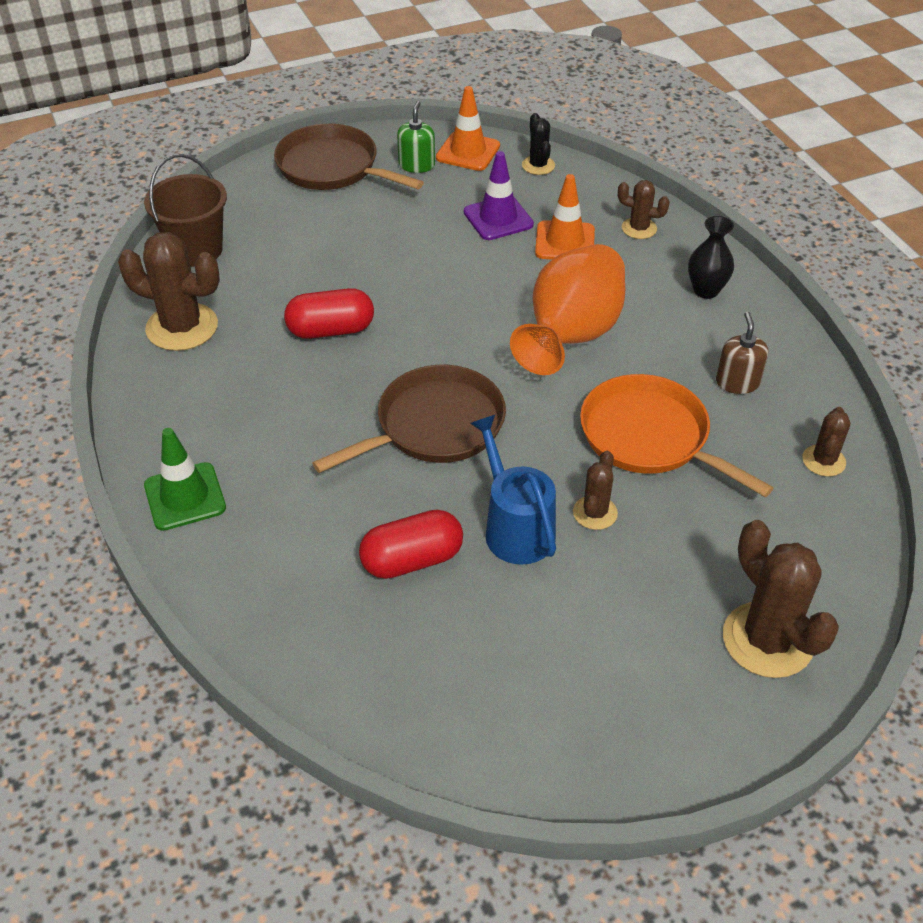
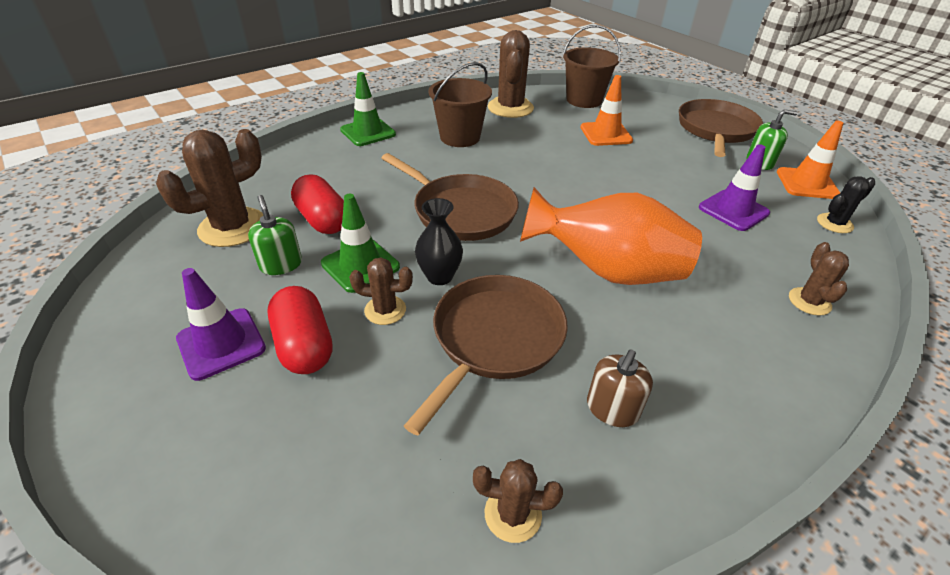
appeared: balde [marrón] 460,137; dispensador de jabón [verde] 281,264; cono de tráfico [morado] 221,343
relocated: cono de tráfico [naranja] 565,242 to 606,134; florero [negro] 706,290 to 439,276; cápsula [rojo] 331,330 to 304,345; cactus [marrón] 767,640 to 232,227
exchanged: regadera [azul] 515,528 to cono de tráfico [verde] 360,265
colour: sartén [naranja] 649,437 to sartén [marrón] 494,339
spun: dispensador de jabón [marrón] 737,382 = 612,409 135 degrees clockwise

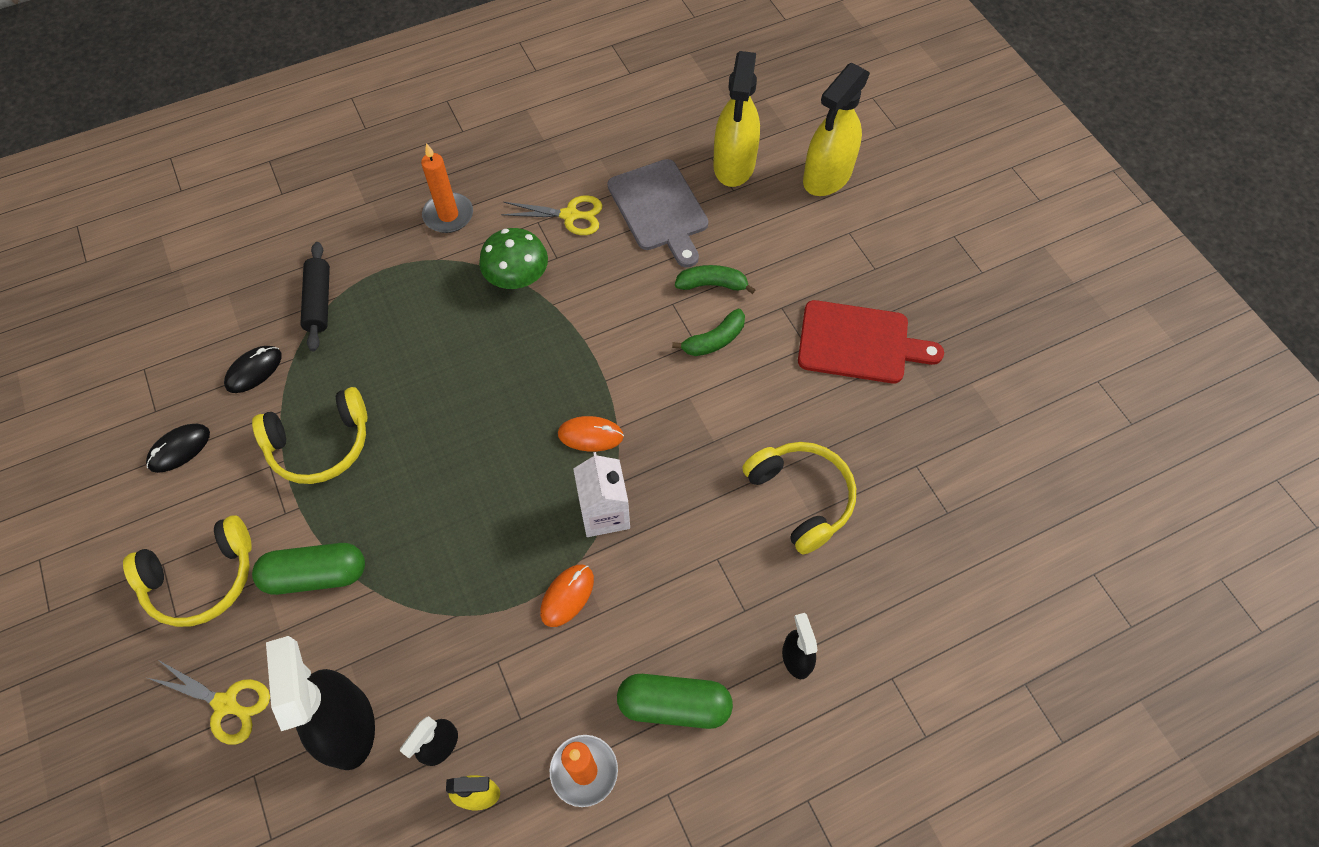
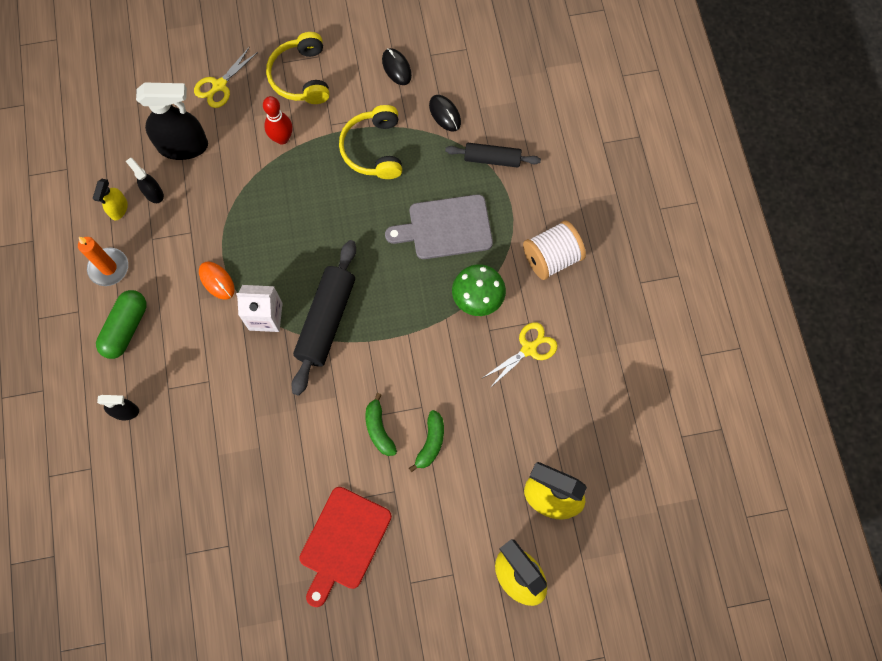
missing: auriculares [amarillo] 801,497
relocated: tabla de cortar [gris] 659,209 to 446,228
exchanged: vela [naranja] 448,215 to carrete [blanco] 551,258; ratón [naranja] 590,435 to rodillo [negro] 326,321; cápsula [verde] 316,575 to bolo [rojo] 282,138
spun: tijeras [amarillo] 570,215 = 528,349 150 degrees counterclockwise

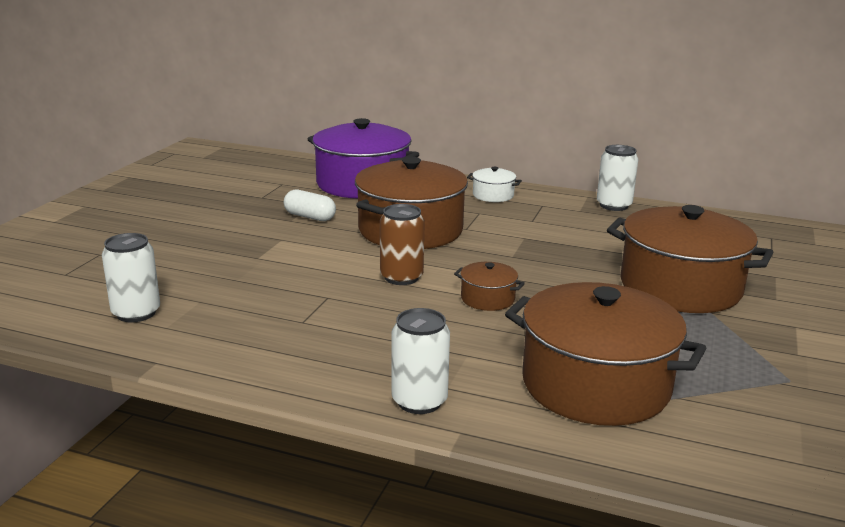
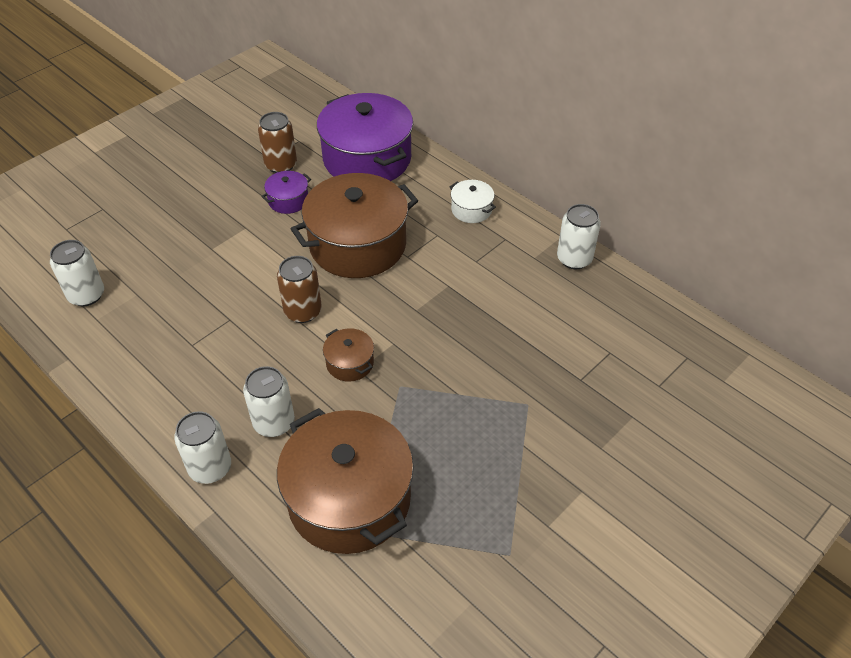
missing: olla [marrón] 680,287
appeared: lata [marrón] 281,165; lata [blanco] 274,423
exchanged: cápsula [blanco] 310,217 to olla [morado] 288,200

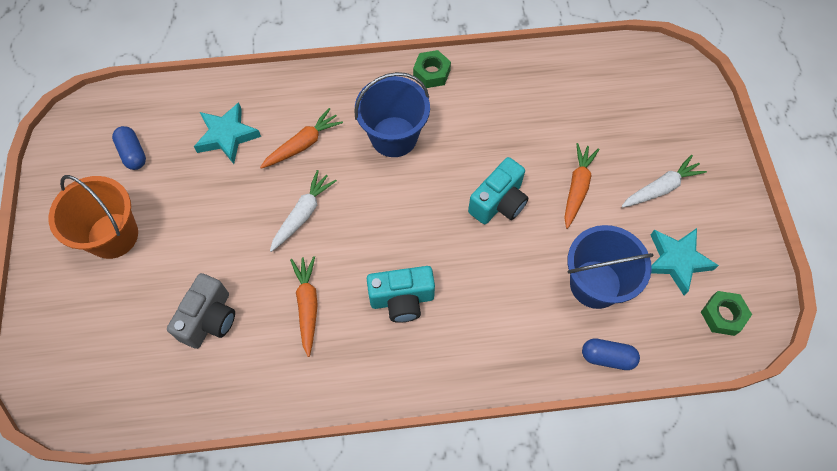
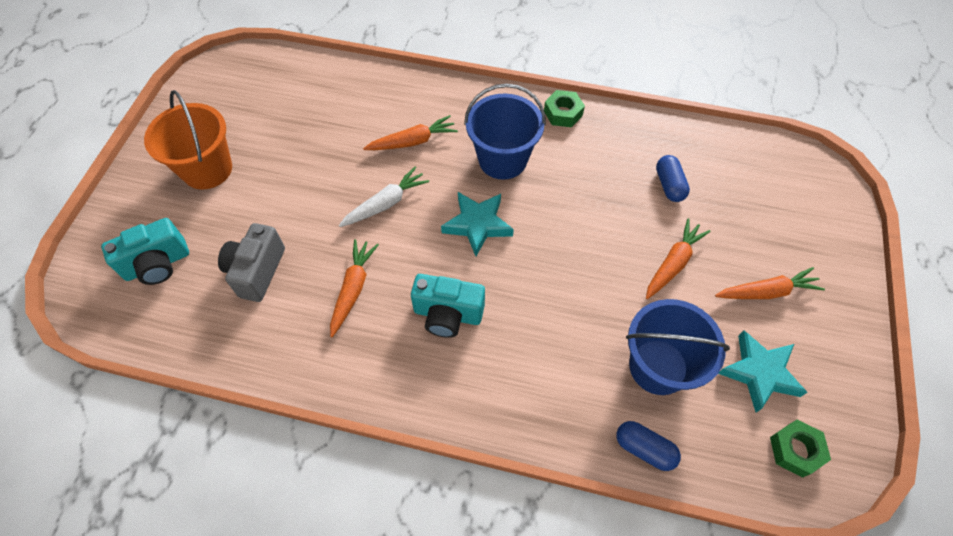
relocated: estrella [turquesa] 227,136 to 477,225; cápsula [azul] 133,153 to 669,185; cámara [turquesa] 498,202 to 157,264
colour: zanahoria [blanco] 661,188 to zanahoria [naranja] 766,291
spun: cámara [gris] 209,319 = 257,271 150 degrees clockwise

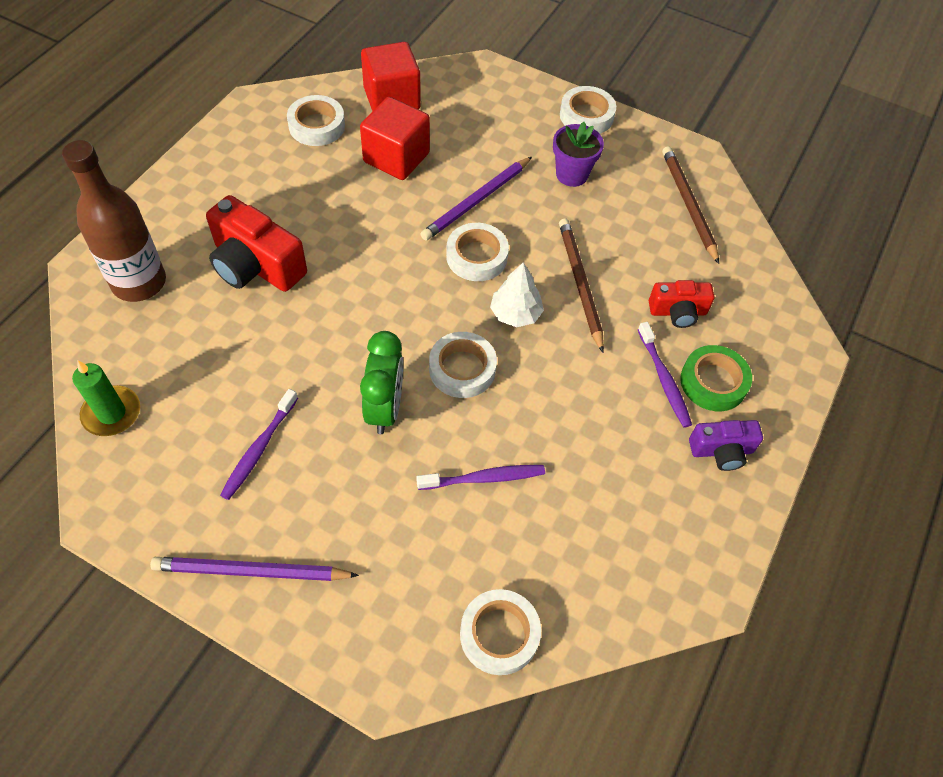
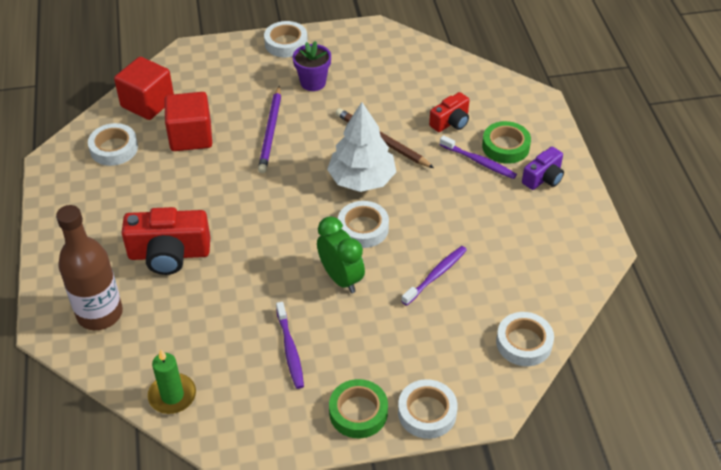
missing: lápiz [marrón] 688,205
relocated: cinta adhesiva [blanco] 476,257 to 427,412
exchanged: lápiz [morado] 251,571 to cinta adhesiva [verde] 358,412
size: árbol [blanco] 515,313 = 362,179 x1.69

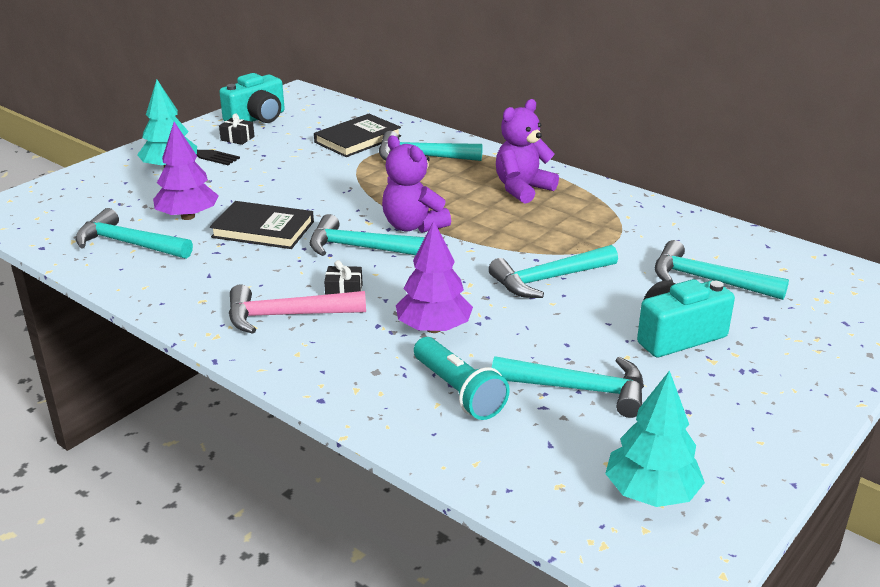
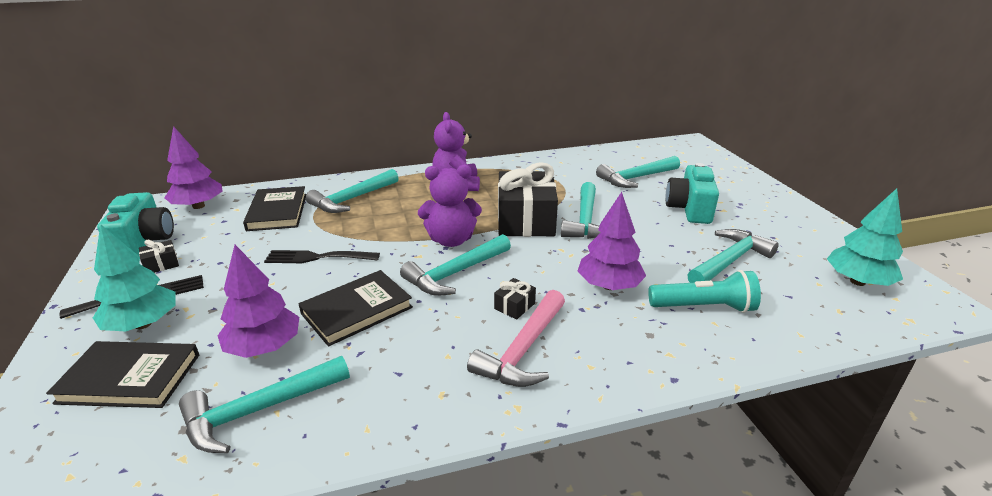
appeared: árbol [morado] 198,206; regalo [negro] 525,220; tenedor [negro] 318,257; libro [negro] 130,378

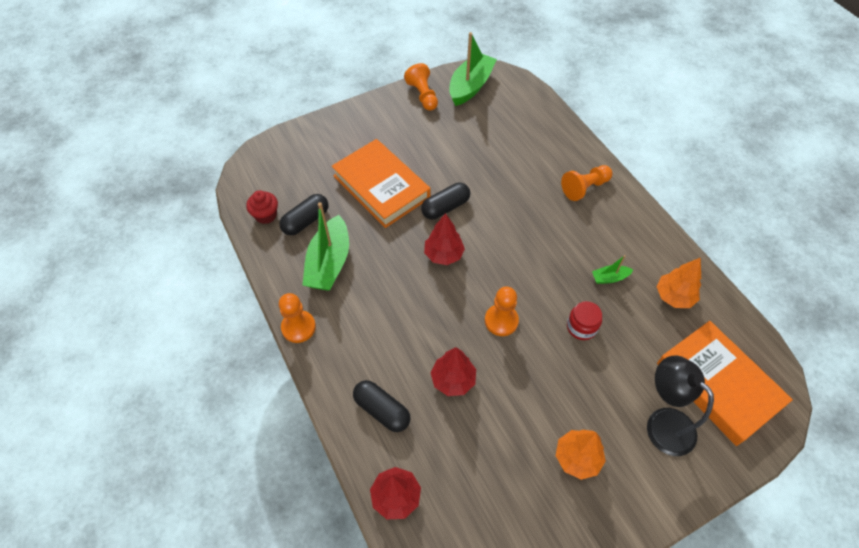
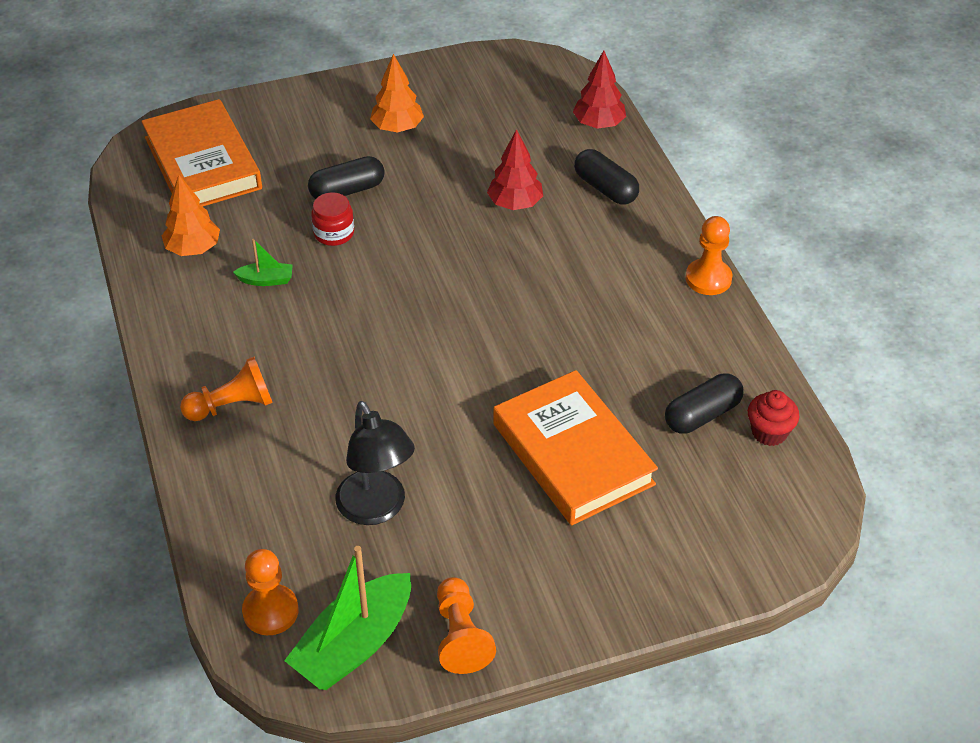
missing: barco [verde] 329,263; árbol [rojo] 443,255
relocated: cápsula [negro] 445,207 to 347,190; peón [naranja] 501,321 to 270,611; lámpara [negro] 662,423 to 377,509

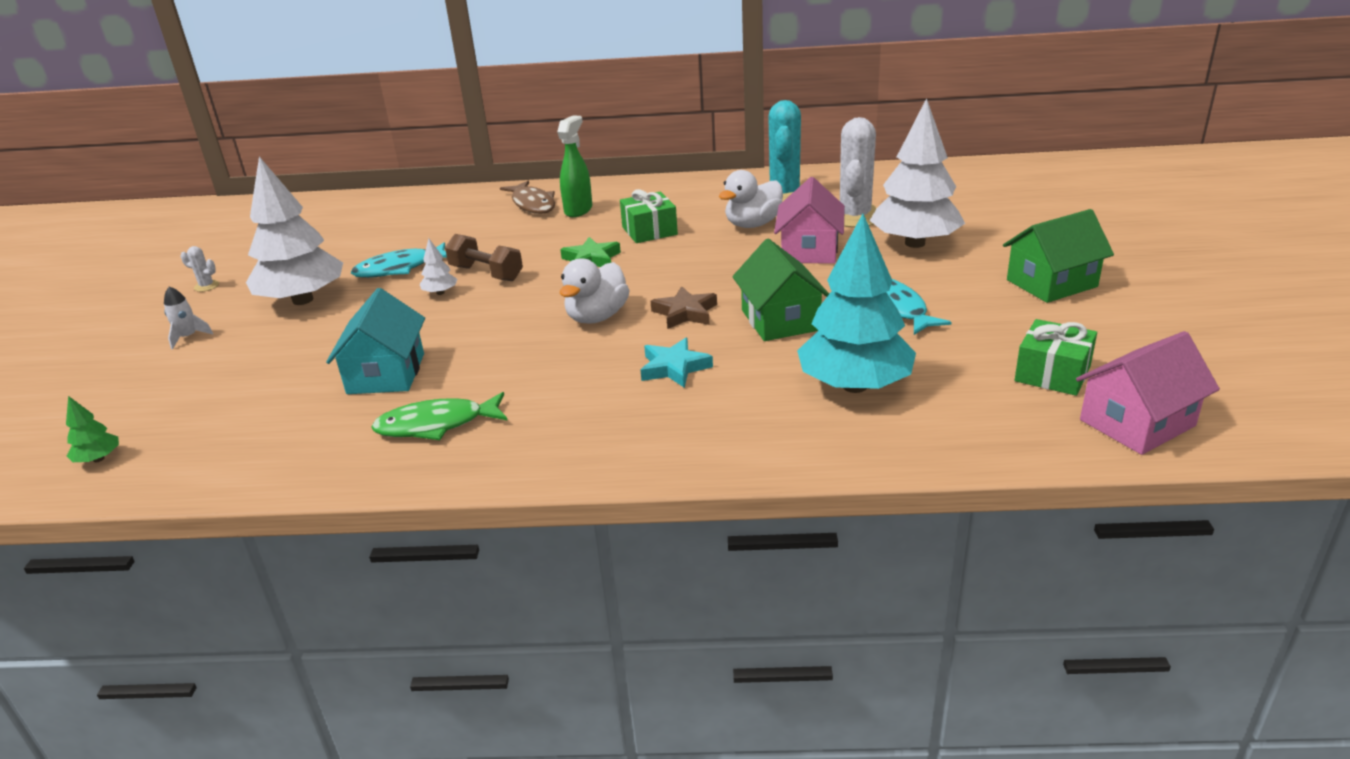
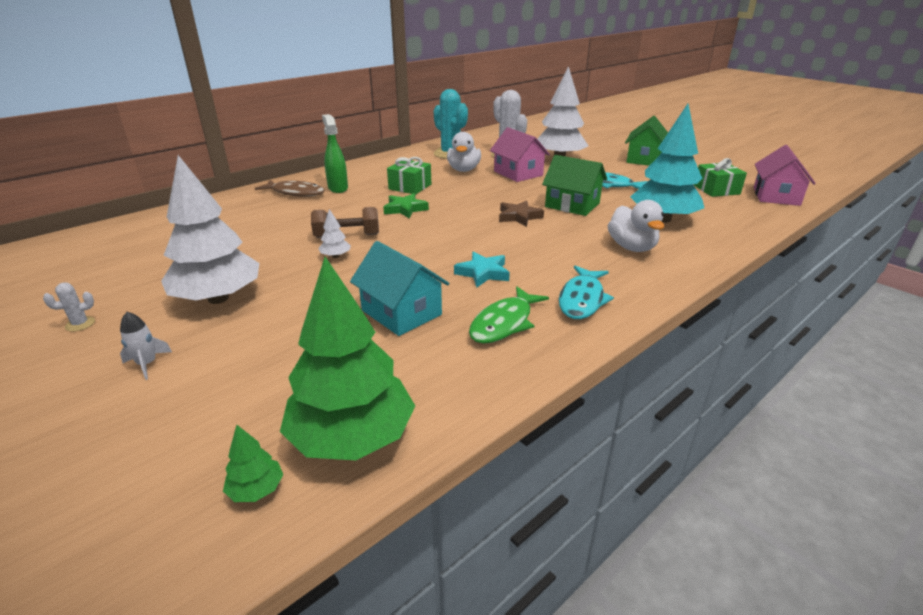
appeared: árbol [verde] 352,437
relocated: pez [turquesa] 399,268 to 582,299; pato [blanco] 597,317 to 632,247; estrella [turquesa] 674,368 to 483,273

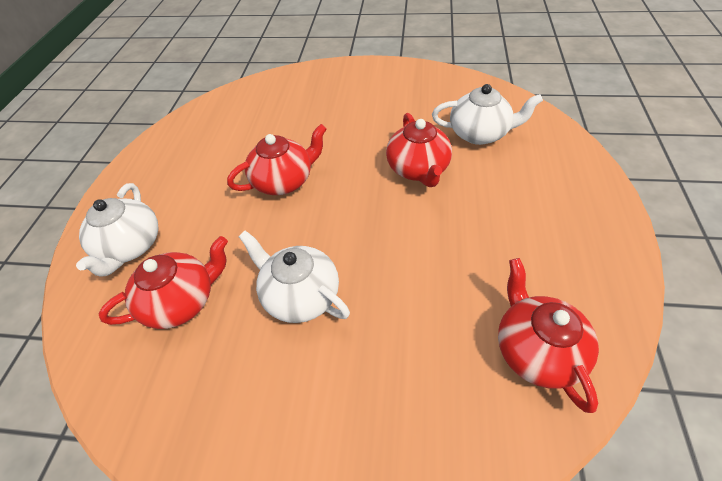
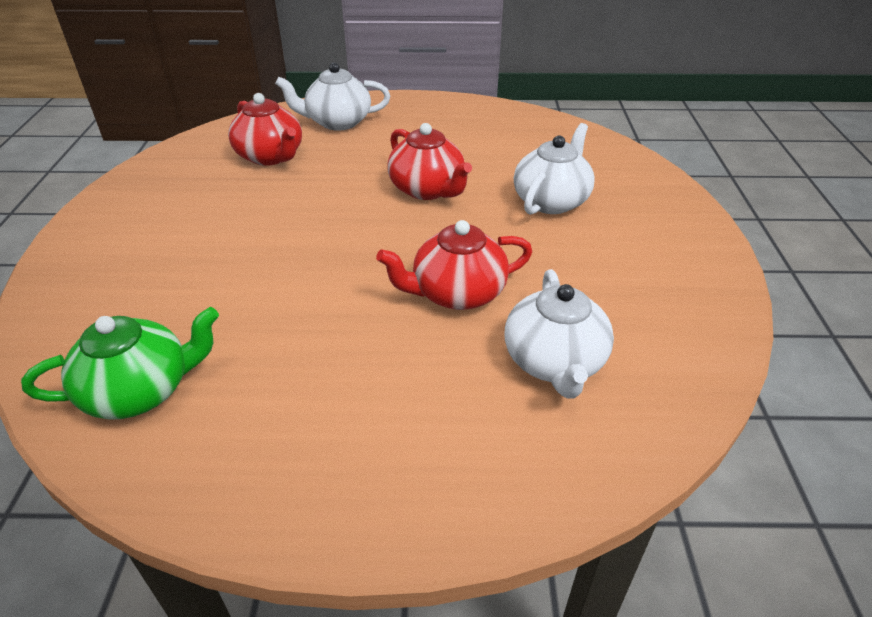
relocated: tetera [blanco] 300,295 to 551,201
colour: tetera [rojo] 536,350 to tetera [verde] 141,391

